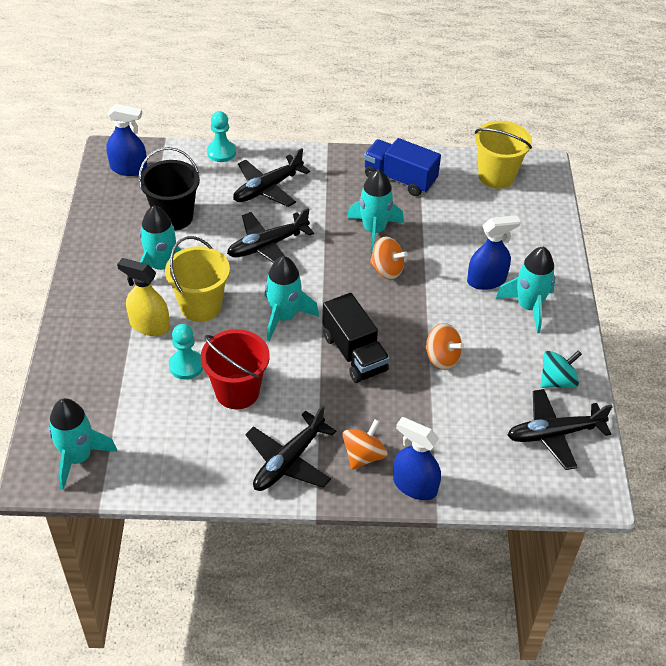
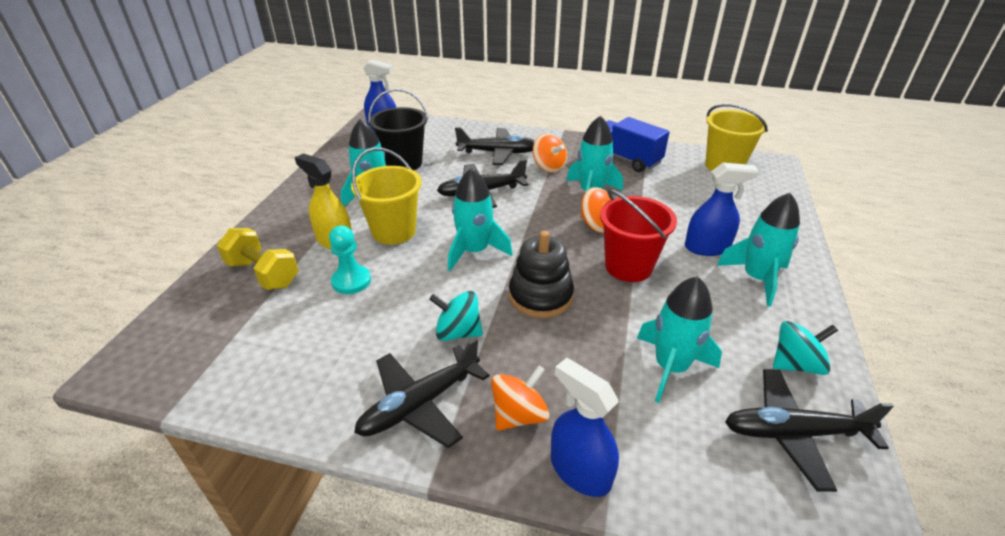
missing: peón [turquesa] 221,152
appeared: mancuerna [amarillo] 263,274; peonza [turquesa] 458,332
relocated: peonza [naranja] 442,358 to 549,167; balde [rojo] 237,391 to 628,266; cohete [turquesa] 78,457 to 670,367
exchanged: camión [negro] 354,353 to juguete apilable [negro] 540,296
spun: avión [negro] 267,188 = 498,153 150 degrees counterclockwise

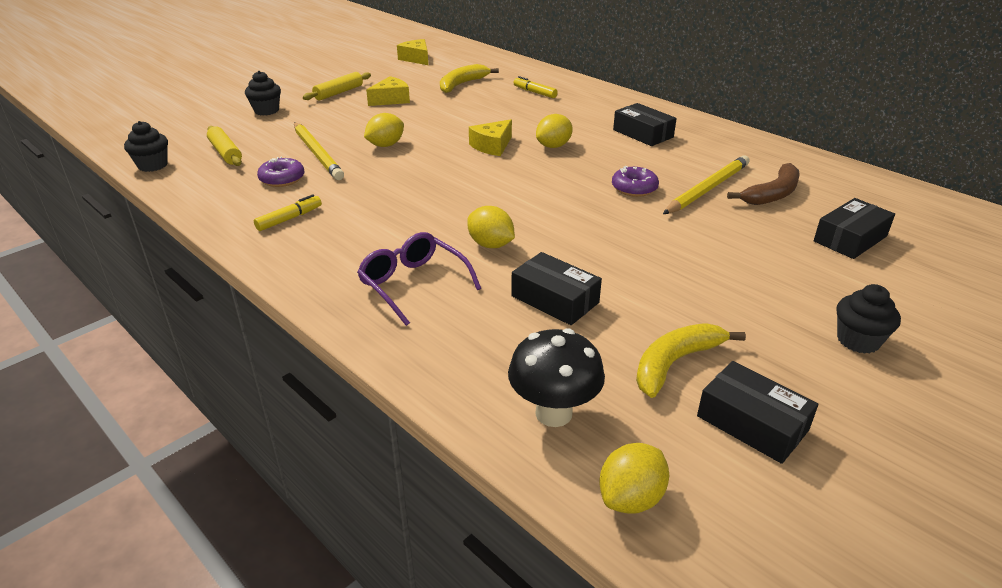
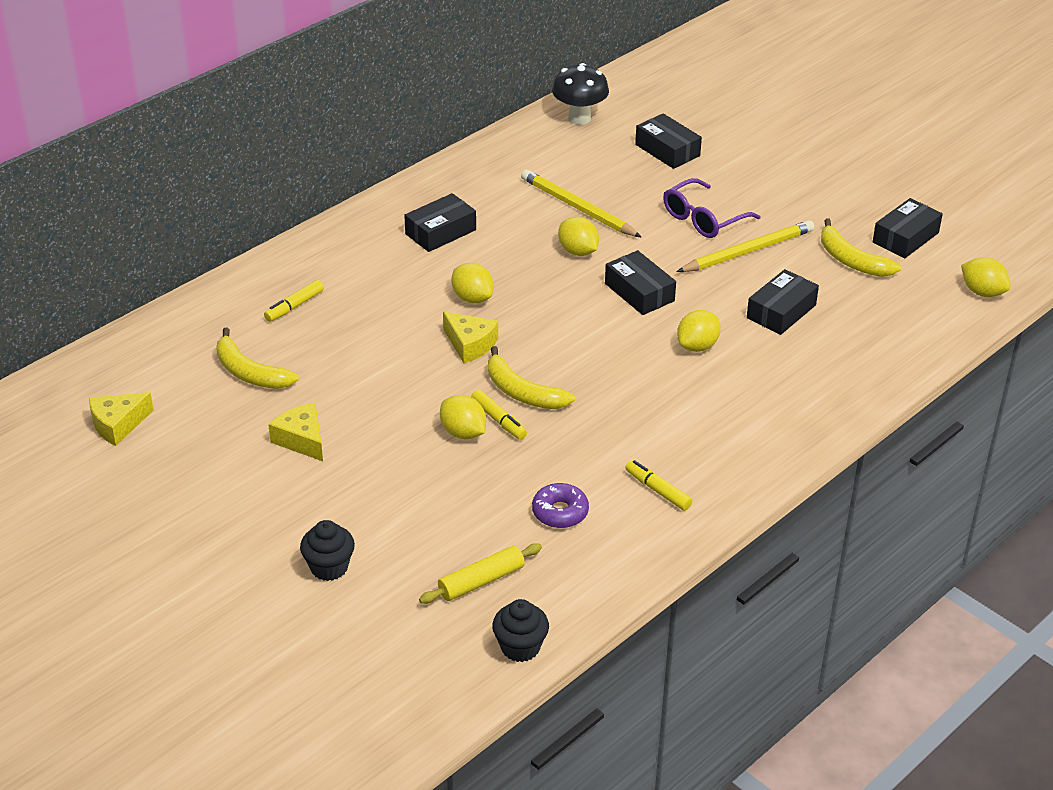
missing: rodillo [amarillo] 338,92; plátano [marrón] 772,194; magdalena [negro] 858,340
appeared: caja [negro] 639,292; plátano [amarillo] 522,392; rotulador [amarillo] 499,420
relocated: lápiz [amarillo] 317,153 to 748,251; gafas [morado] 413,284 to 703,219; seta [negro] 553,413 to 579,118
exchanged: rosquilla [morado] 634,188 to limón [amarillo] 578,251

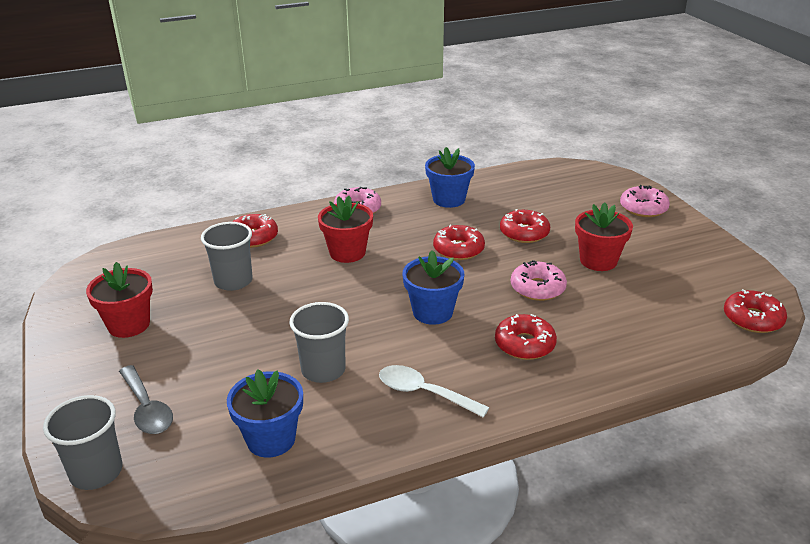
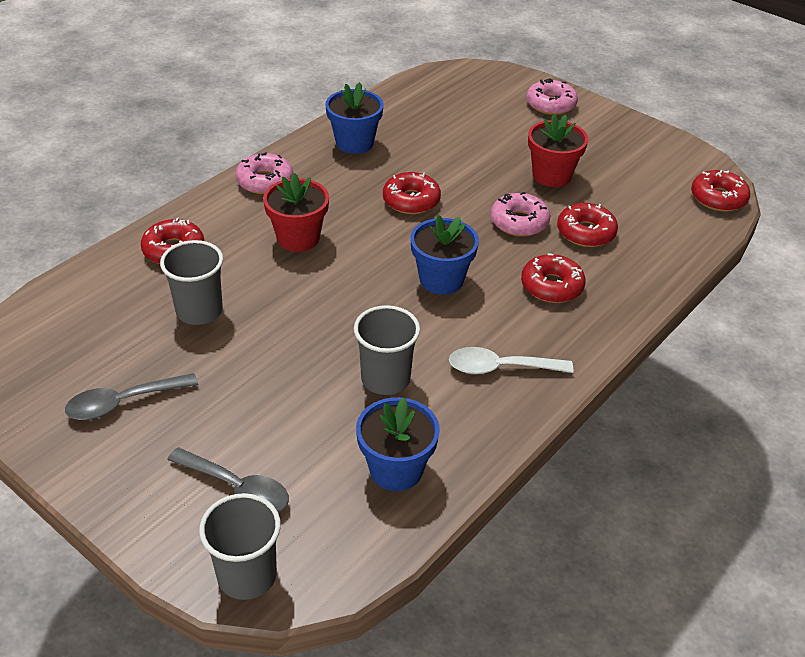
relocated: rosquilla [rojo] 524,233 to 586,232
exchanged: maceta [rojo] 129,325 to cuchara [gris] 123,403

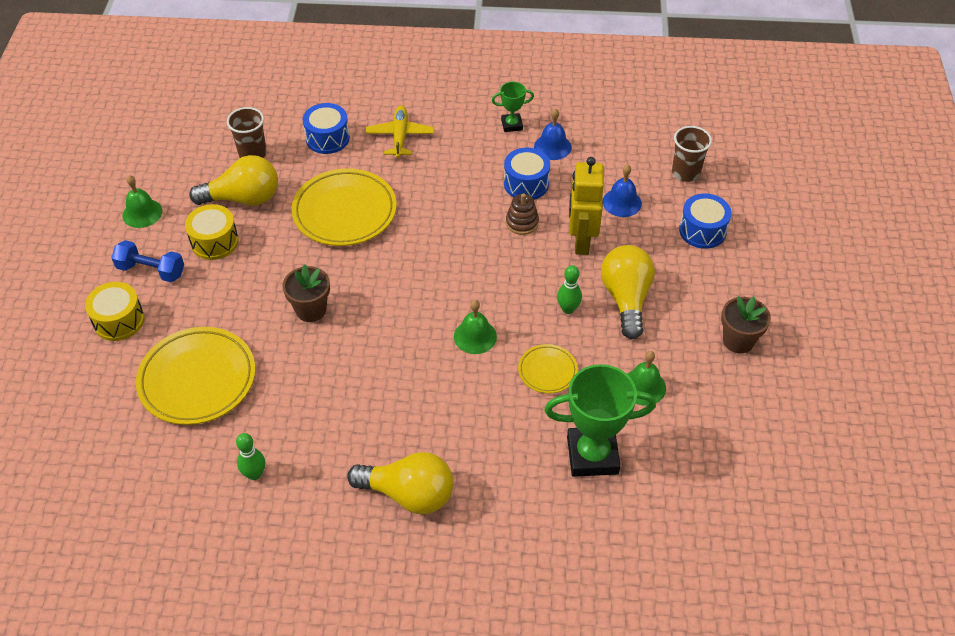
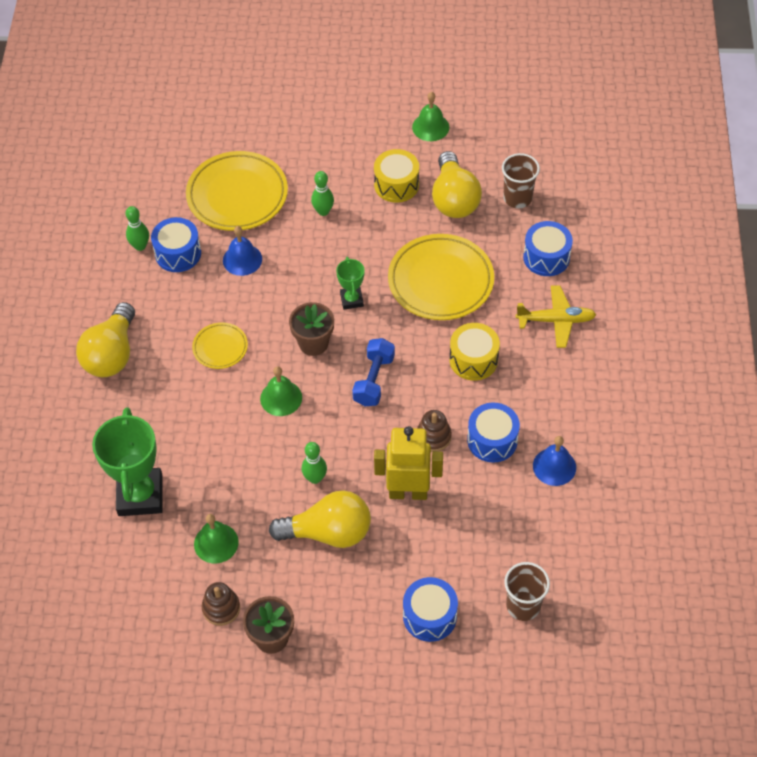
appeared: bolo [verde] 323,211; tambor [azul] 178,253; juguete apilable [marrón] 221,608
relocated: trofeo [verde] 512,125 to 351,300; campana [azul] 622,202 to 242,259; mancuerna [azul] 151,270 to 374,380; maceta [marrón] 311,310 to 313,343; tambor [amarillo] 119,320 to 473,360; plato [amarillo] 547,371 to 220,348

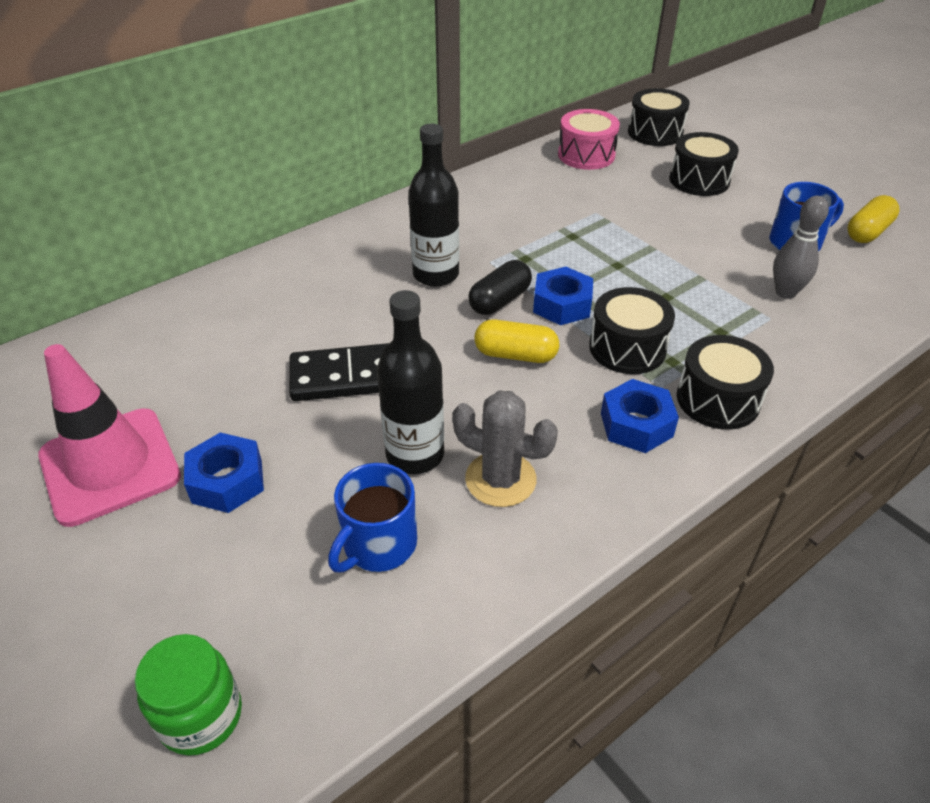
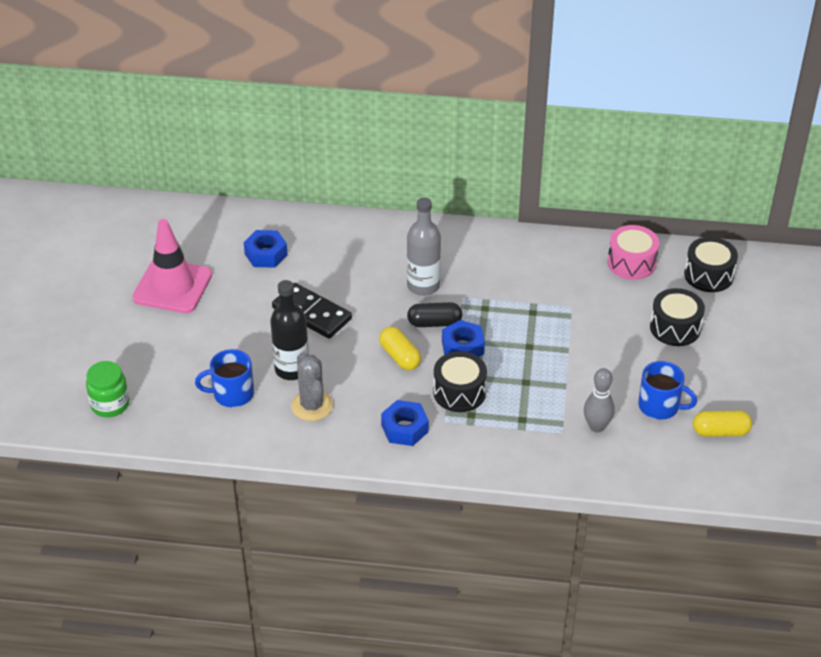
missing: tambor [negro] 718,399
relocated: tuerca [azul] 227,481 to 266,254
colour: botella [negro] 436,275 to botella [gris] 423,286

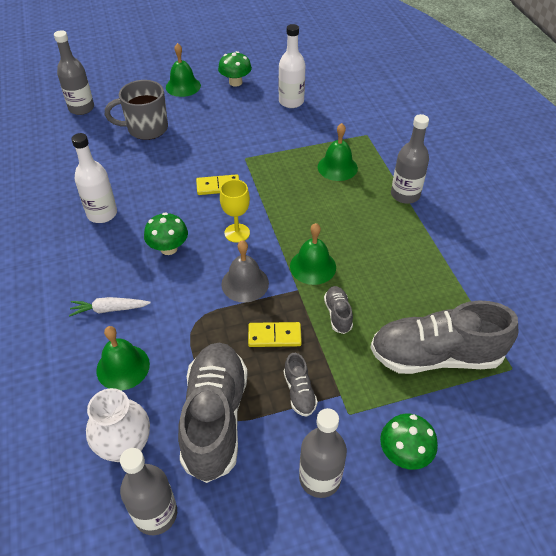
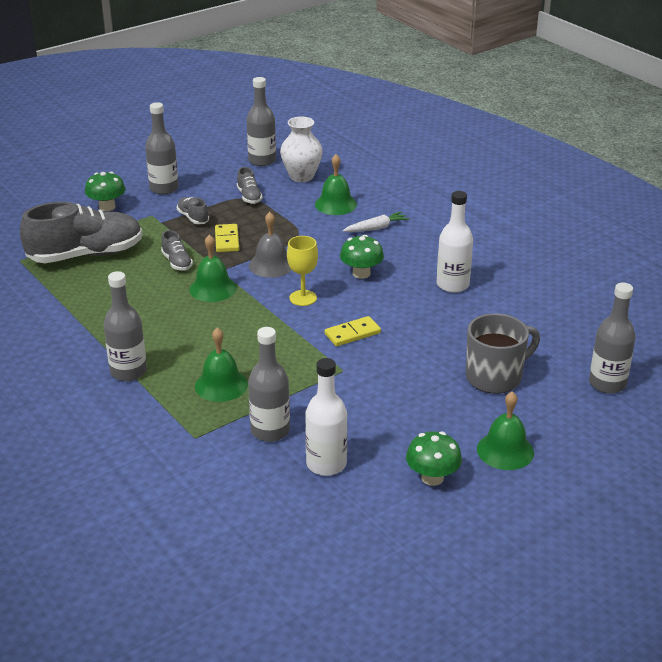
appeared: botella [gris] 270,431
spun: ficha de dominó [amarillo] 274,336 = 227,240 75 degrees counterclockwise
size: zapato [gris] 215,418 = 249,196 x0.44

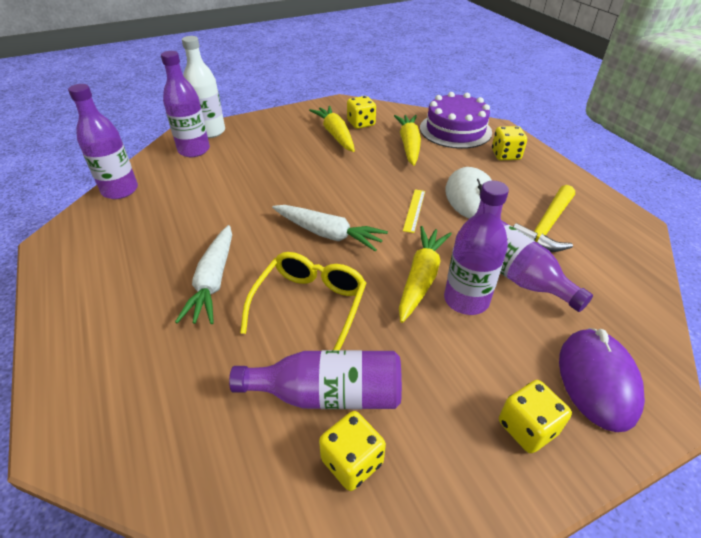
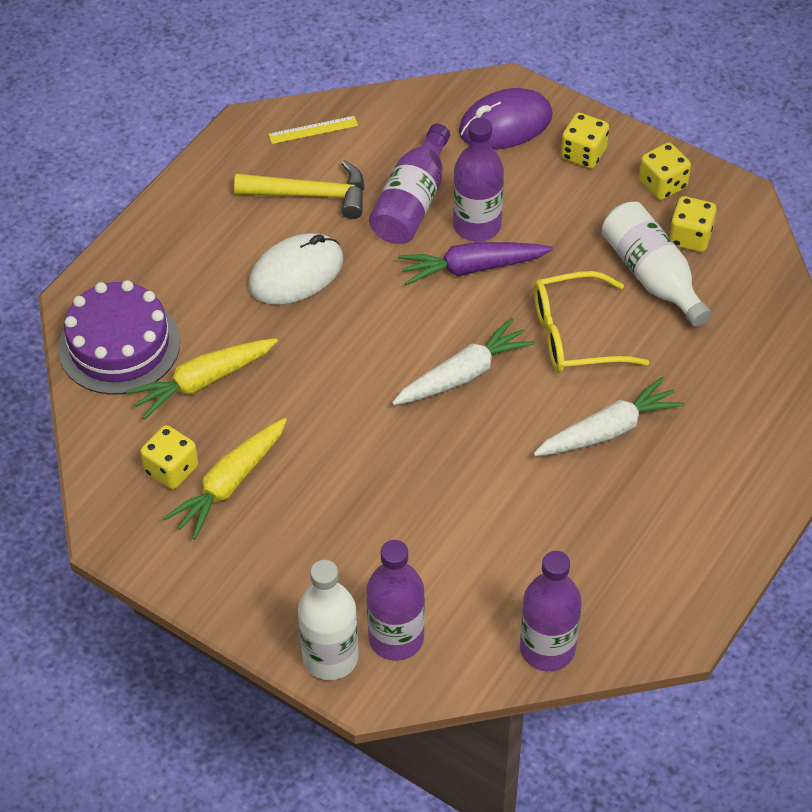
relocated: dado [amarillo] 505,155 to 662,184; regla [amarillo] 414,210 to 313,130
colour: zanahoria [amarillo] 421,278 to zanahoria [morado] 472,268; botella [morado] 328,394 to botella [blanco] 652,275
spun: zanahoria [blanco] 328,234 = 463,374 60 degrees clockwise

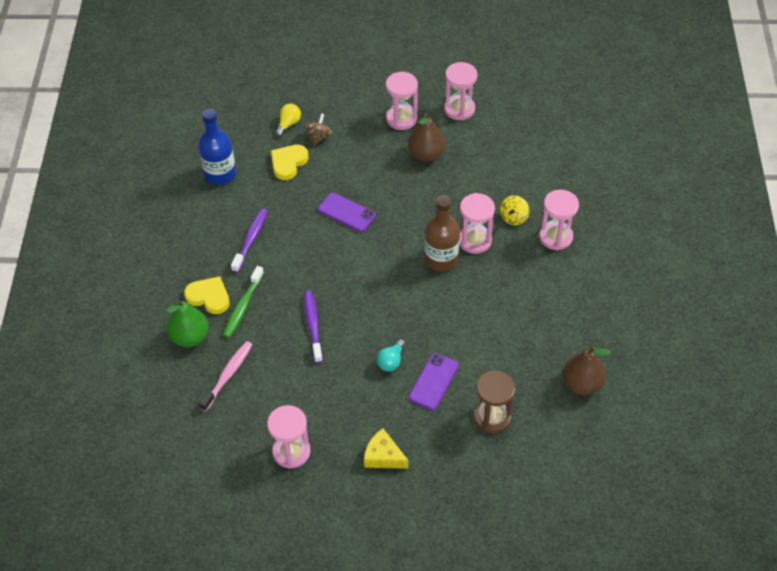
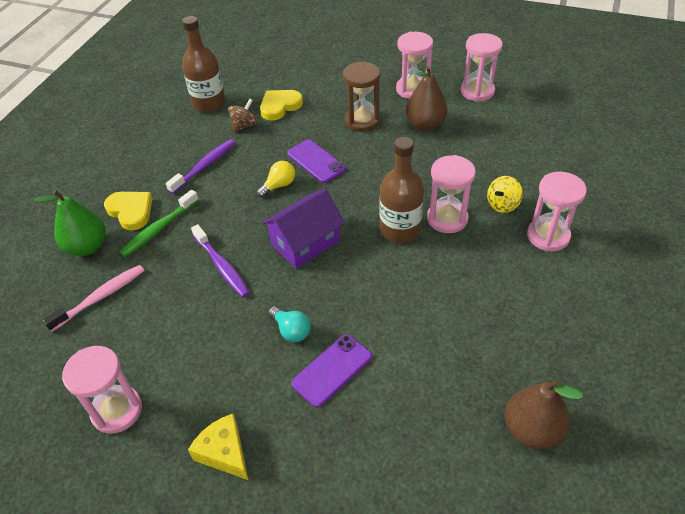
appeared: casa [morado] 305,242
relocated: bombilla [amarillo] 288,124 to 279,185; peonza [marrón] 318,137 to 244,126; reloj de arena [marrón] 492,417 to 362,121
colour: botella [azul] 220,174 to botella [marrón] 209,103
spun: cepillo de dientes [morado] 313,325 = 222,266 135 degrees clockwise; bombilla [turquesa] 391,361 = 291,330 90 degrees counterclockwise

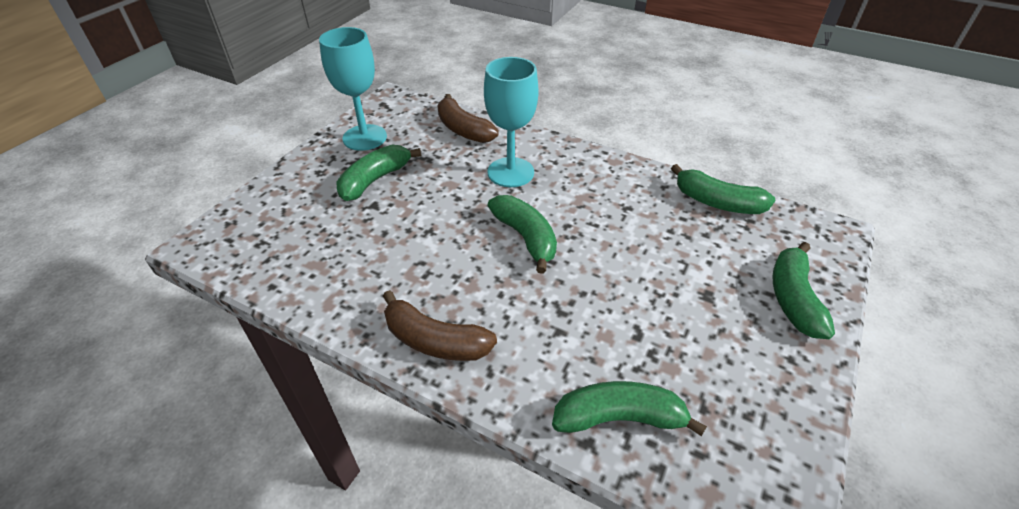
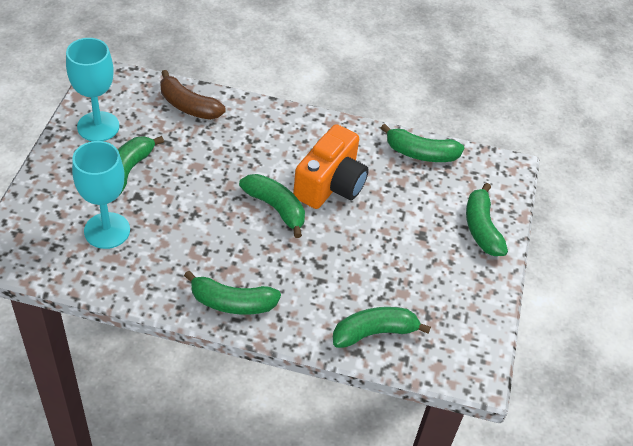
appeared: cámara [naranja] 330,185
relocated: copa [turquesa] 510,172 to 107,230
colour: plátano [marrón] 435,340 to plátano [verde] 232,302

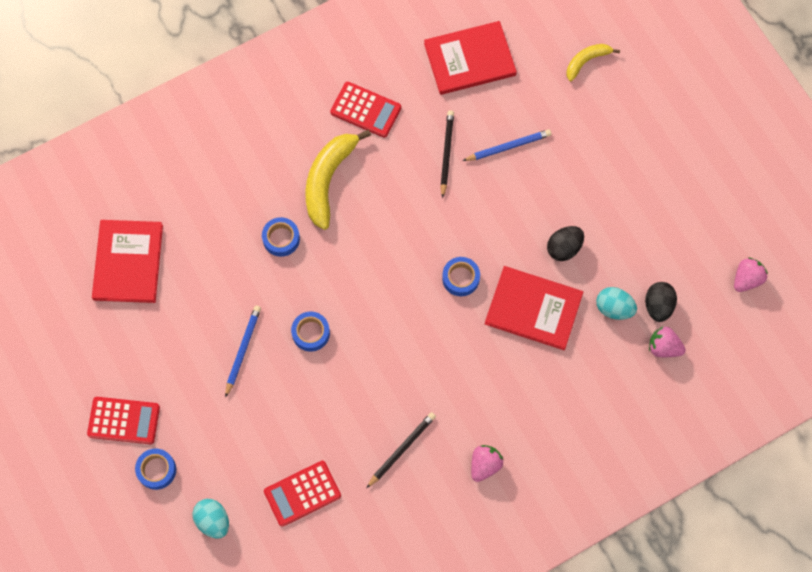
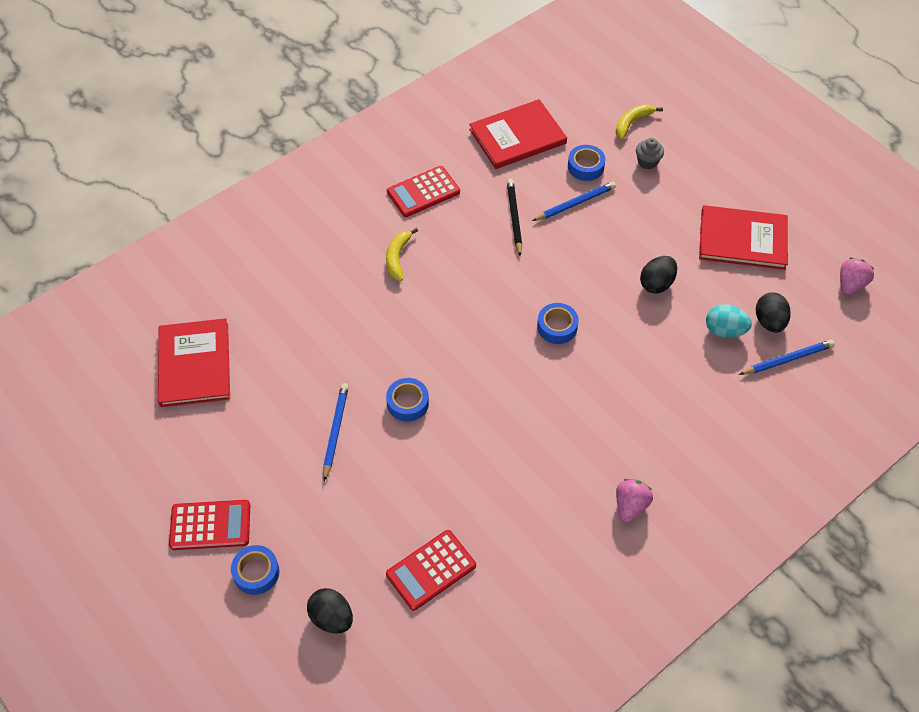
missing: lápiz [negro] 402,449
appeared: magdalena [gris] 647,162
relocated: cinta adhesiva [azul] 281,239 to 585,167; libro [rojo] 533,308 to 742,239
exchanged: fresa [rosa] 663,347 to lápiz [azul] 787,359
colour: huevo [turquesa] 213,521 to huevo [negro] 332,618
spun: calculadora [rojo] 365,110 = 423,192 135 degrees clockwise
size: plátano [amarillo] 328,180 = 397,257 x0.55

